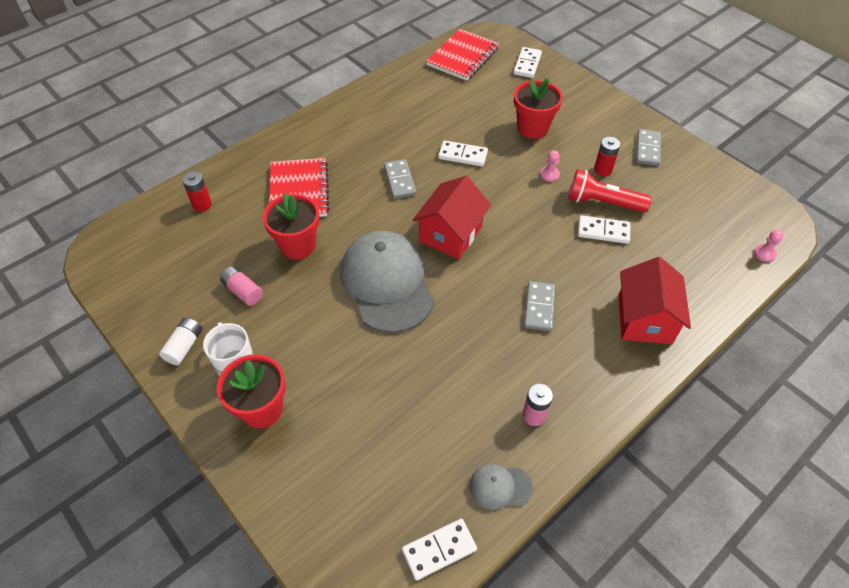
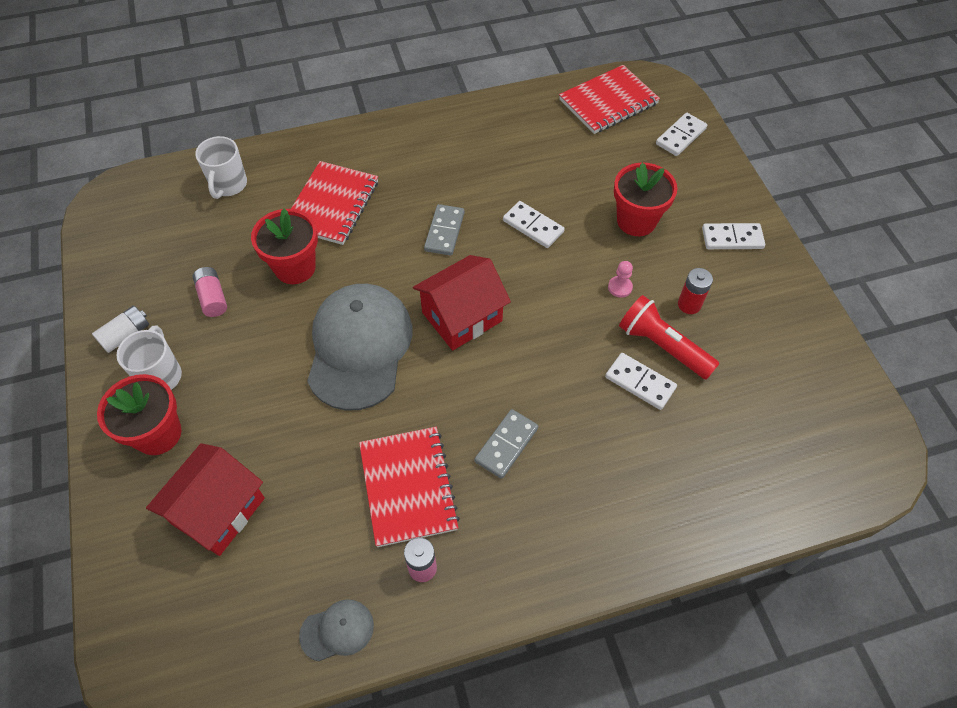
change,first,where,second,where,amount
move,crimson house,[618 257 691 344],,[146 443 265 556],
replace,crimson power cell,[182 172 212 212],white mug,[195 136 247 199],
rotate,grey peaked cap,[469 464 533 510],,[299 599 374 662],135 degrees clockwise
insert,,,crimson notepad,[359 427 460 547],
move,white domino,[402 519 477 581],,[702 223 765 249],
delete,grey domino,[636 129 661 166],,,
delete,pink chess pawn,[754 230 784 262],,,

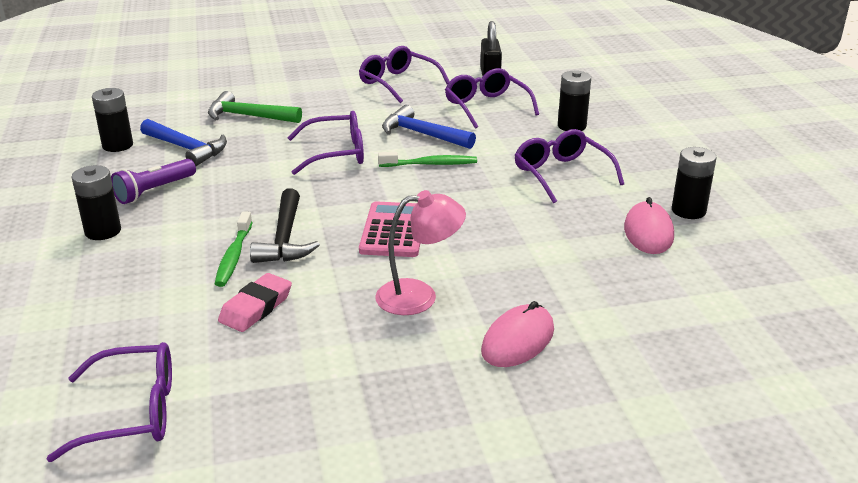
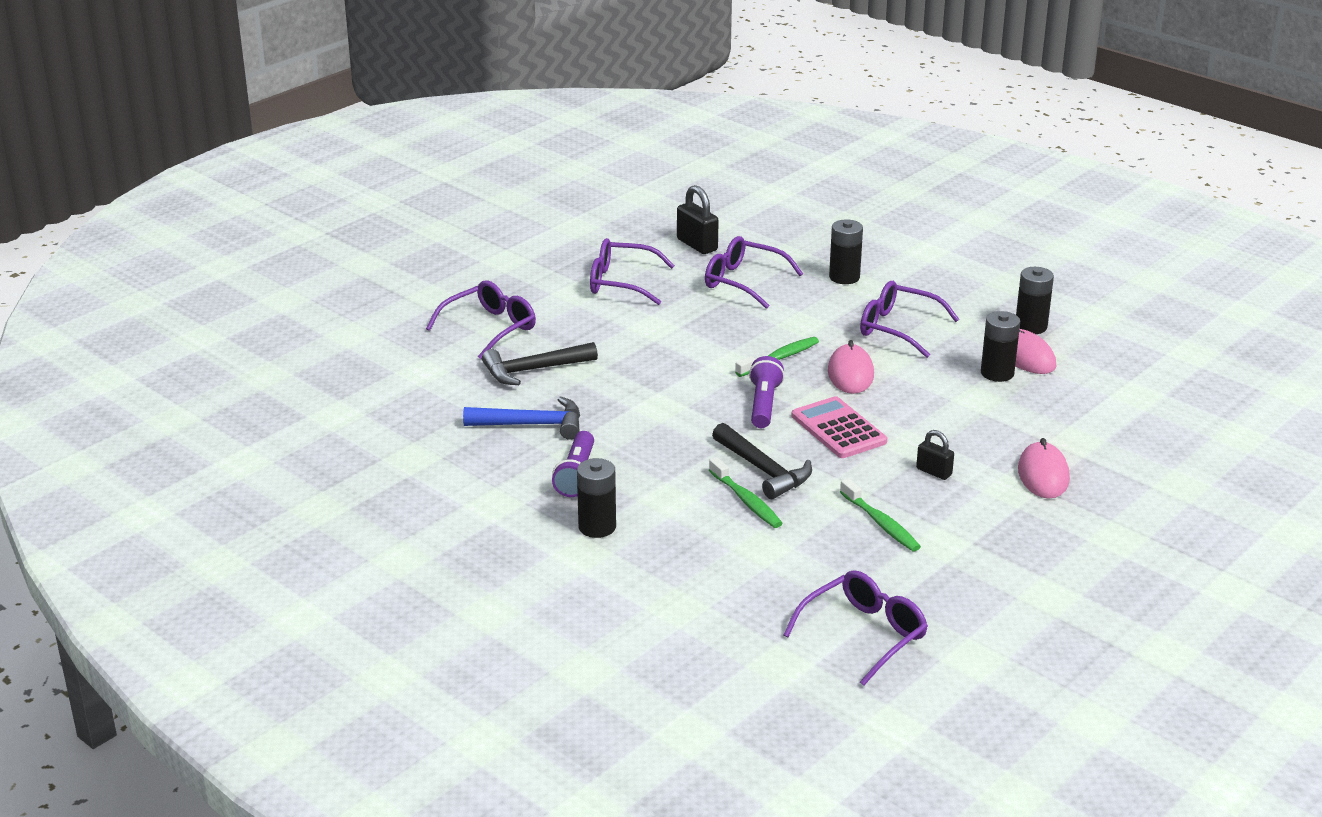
change,first,where,second,where,amount
move,violet spectacles,[288 111 364 175],,[426 280 536 360],
recolor,leaf-green claw hammer,[208 91 302 123],ebony claw hammer,[482 342 598 385],
insert,,,violet pocket torch,[749 356 785 428],
insert,,,pink PC mouse,[828 340 874 394],
insert,,,leaf-green dental brush,[840 478 921 552],
replace,pink desk lamp,[375 190 466 315],ebony lock,[916 430 954 480],
move,ebony power cell,[92 88 133 152],,[981 311 1020 382],
delete,pink eraser,[218 273 292 332],,,
delete,blue claw hammer,[382 105 476 149],,,

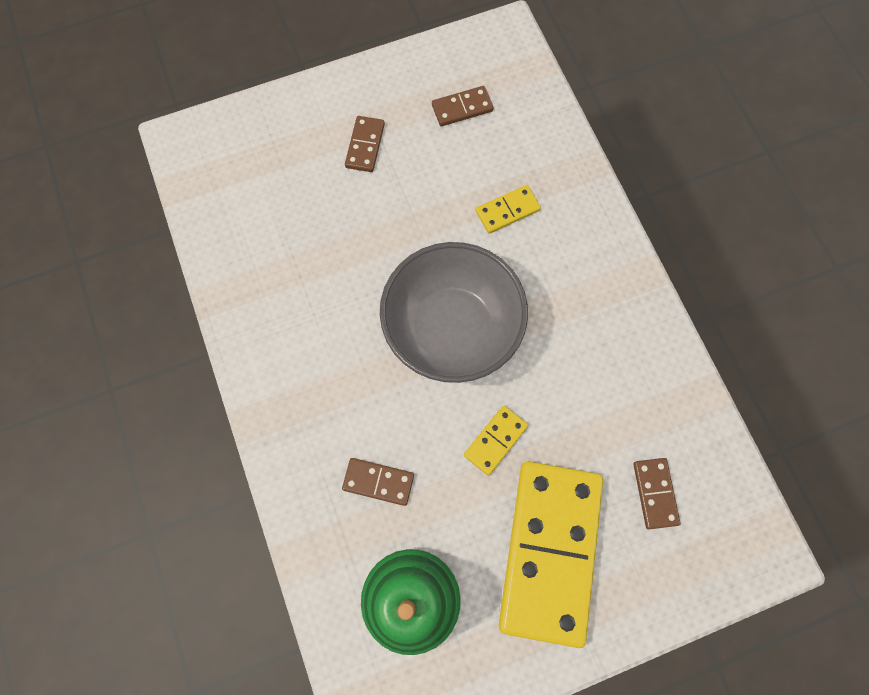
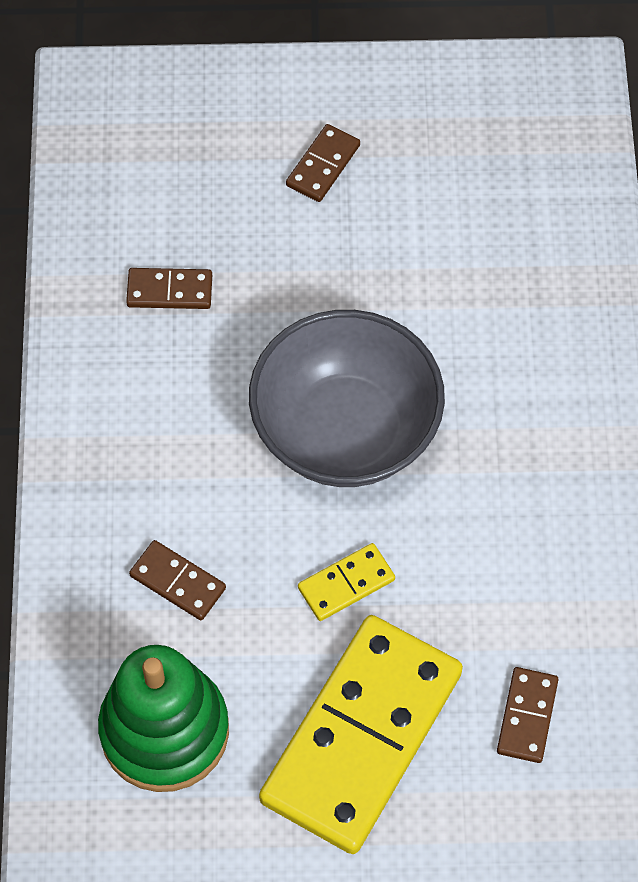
change,first,where,second,where,amount
move,brown domino,[432 86 494 126],,[126 268 212 309],
delete,yellow domino,[476 185 541 234],,,

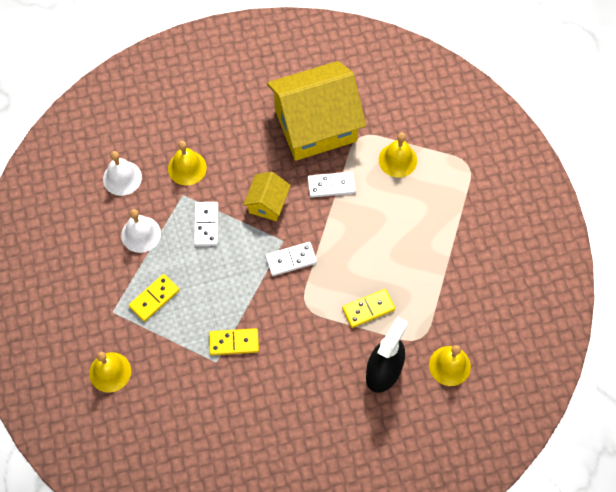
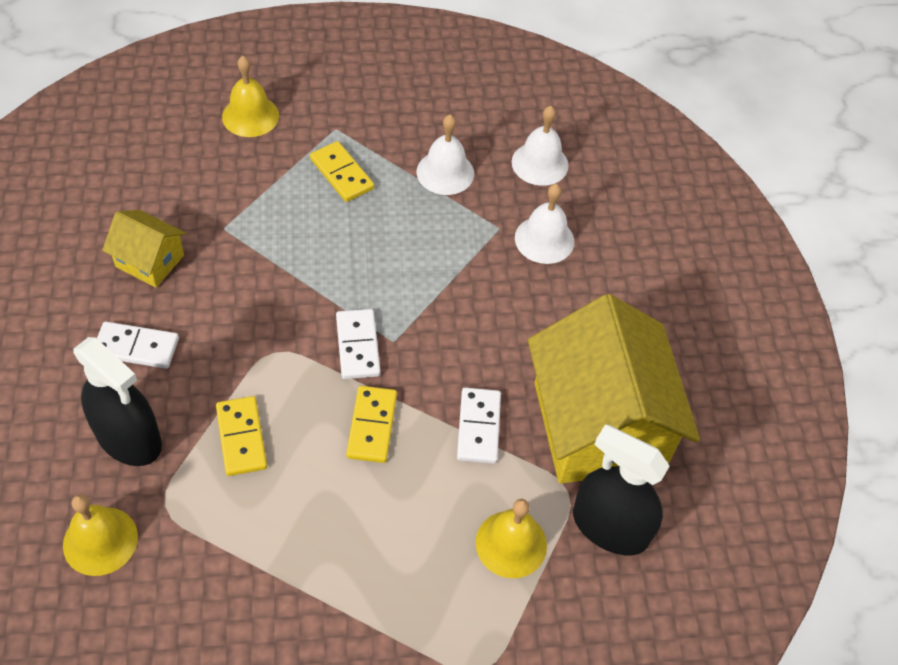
change,first,where,second,where,amount
move,white domino,[194 202 218 246],,[97 322 179 369],
move,yellow house,[243 172 291 221],,[102 210 186 287],
move,yellow domino,[209 328 259 355],,[346 386 397 463],
recolor,yellow bell,[168 141 207 185],white bell,[515 184 574 264],
insert,,,ebony spray bottle,[573 424 670 555],

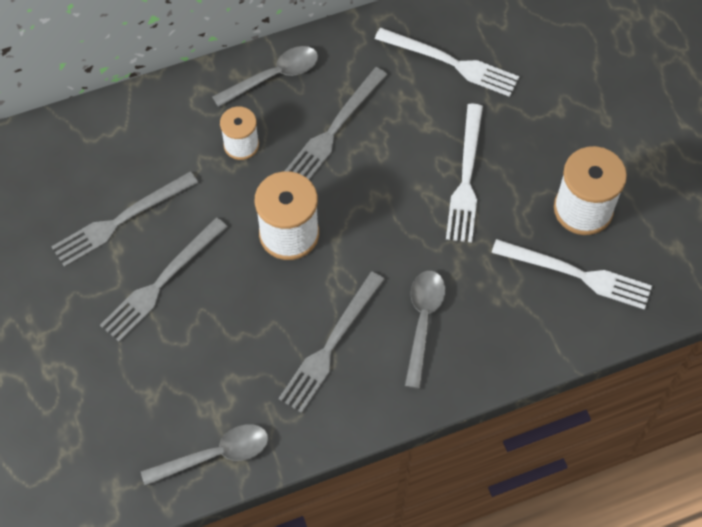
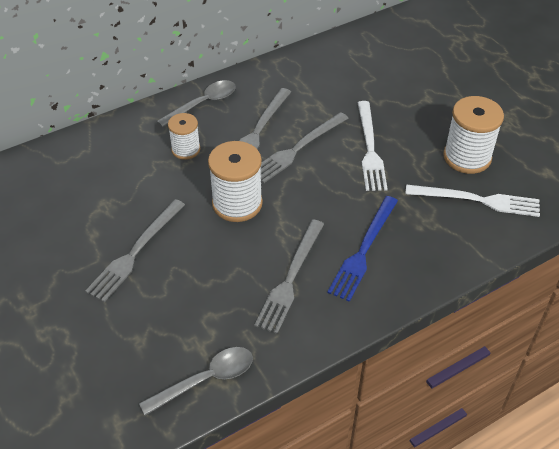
change,first,where,second,where,amount
move,grey table fork,[51 171 198 267],,[261 112 349 183],
replace,grey tablespoon,[405 270 446 389],blue table fork,[327 196 398 302],
delete,white table fork,[375 28 519 97],,,

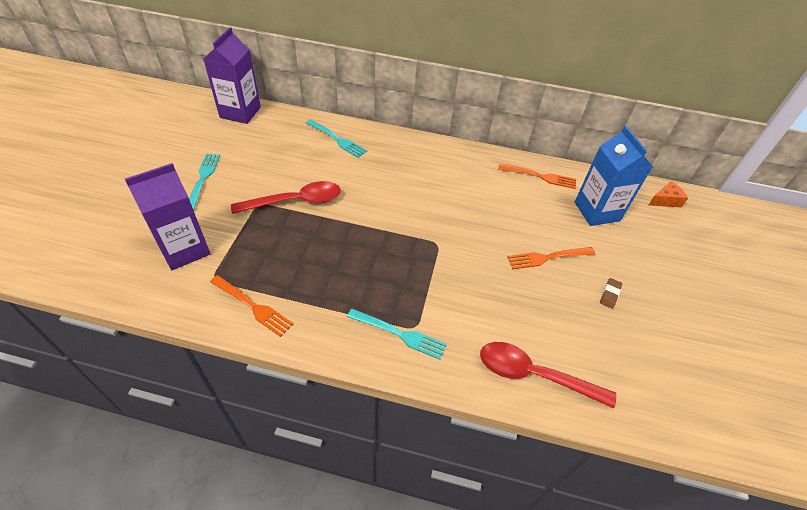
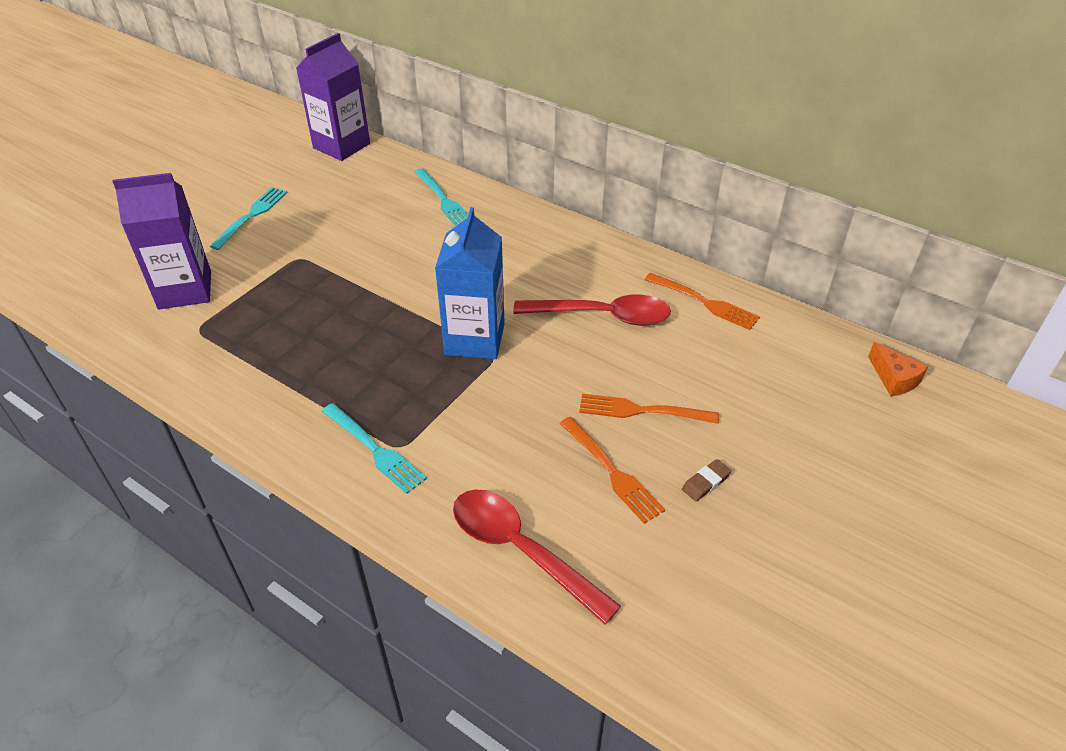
change,first,where,second,where,amount
move,blue juice carton,[575 126 653 226],,[435 207 505 359],
move,crimson tablespoon,[231 181 341 214],,[513 294 671 326],
move,orange table fork,[210 275 293 337],,[559 417 665 524],
rotate,orange piece of cheese,[649 181 688 207],,[868 342 928 397],60 degrees clockwise

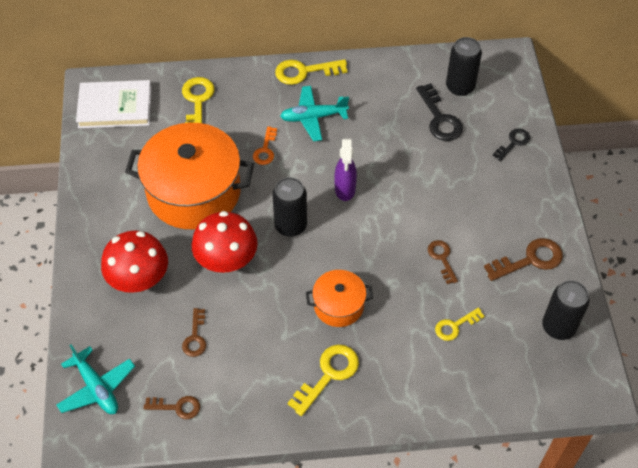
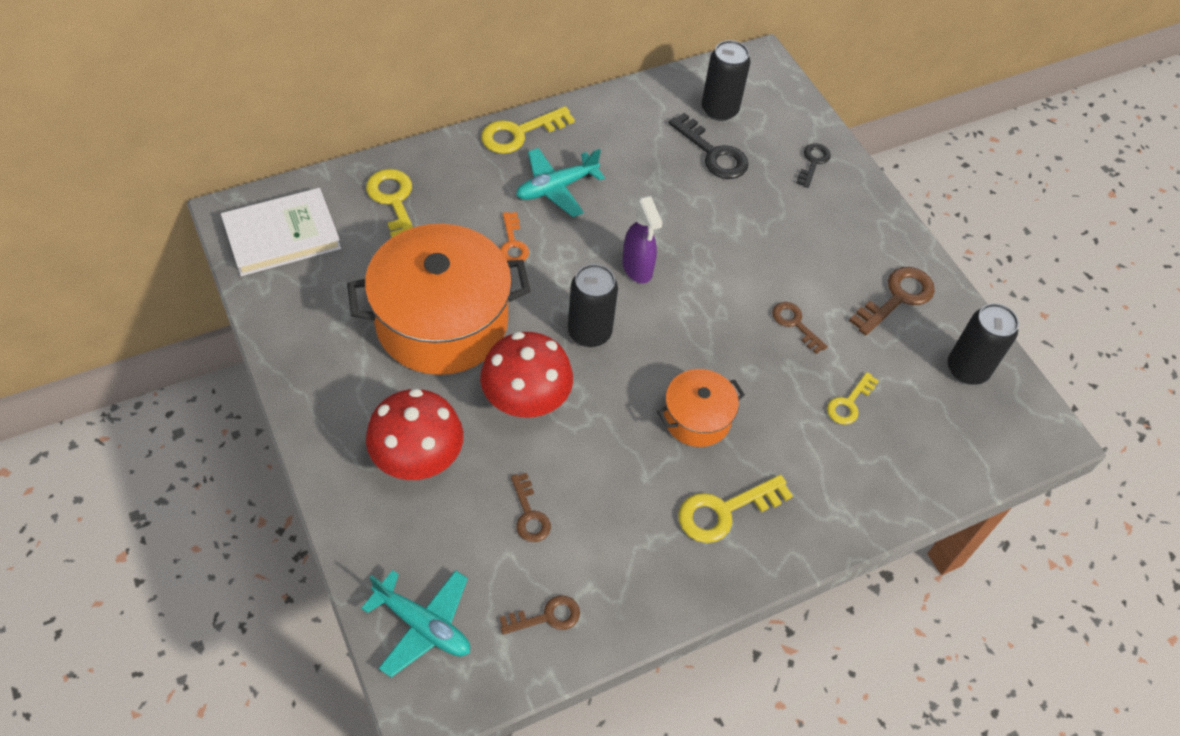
change,first,where,second,where,amount
rotate,yellow key,[288 345 359 416],,[679 475 793 543],135 degrees counterclockwise

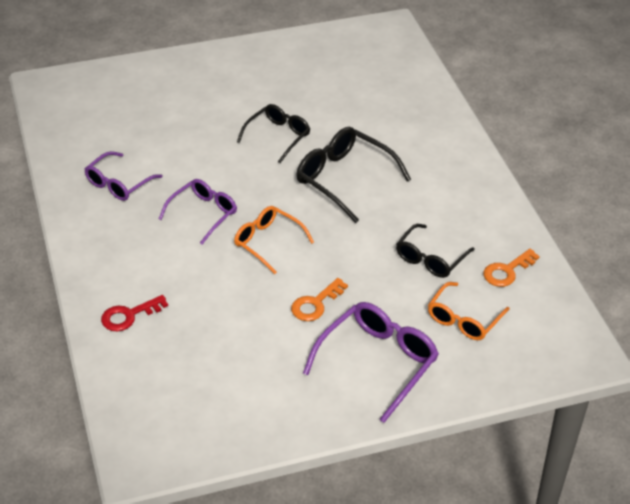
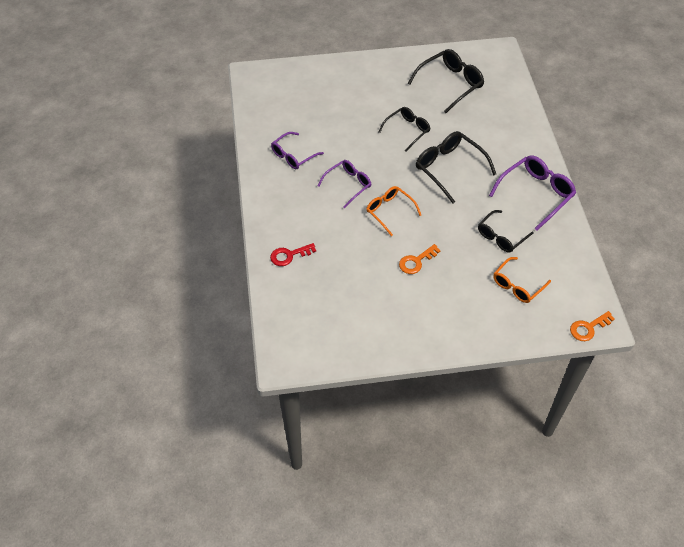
change,first,where,second,where,amount
insert,,,ebony spectacles,[408 49 484 113],
move,violet spectacles,[303 302 439 423],,[489 155 576 230],
move,orange key,[483 249 540 287],,[570 311 615 341],

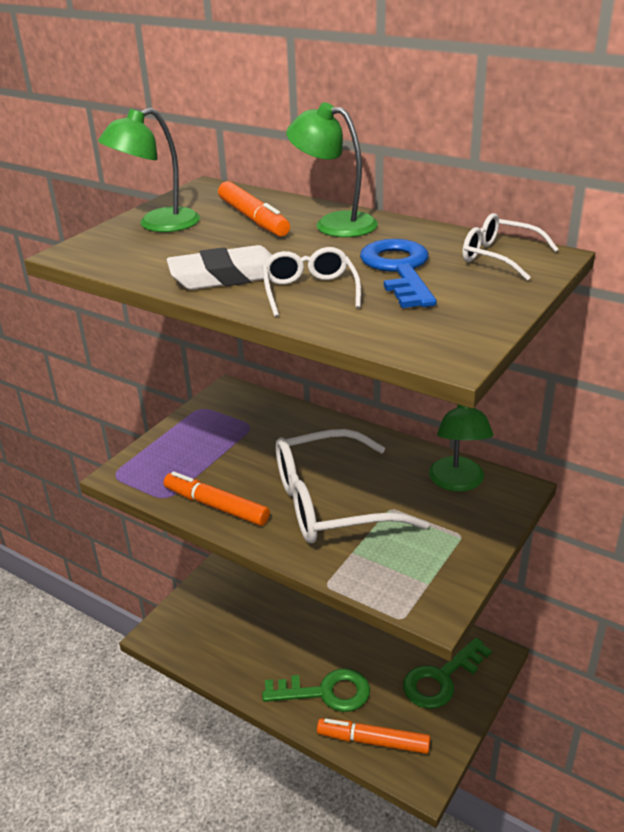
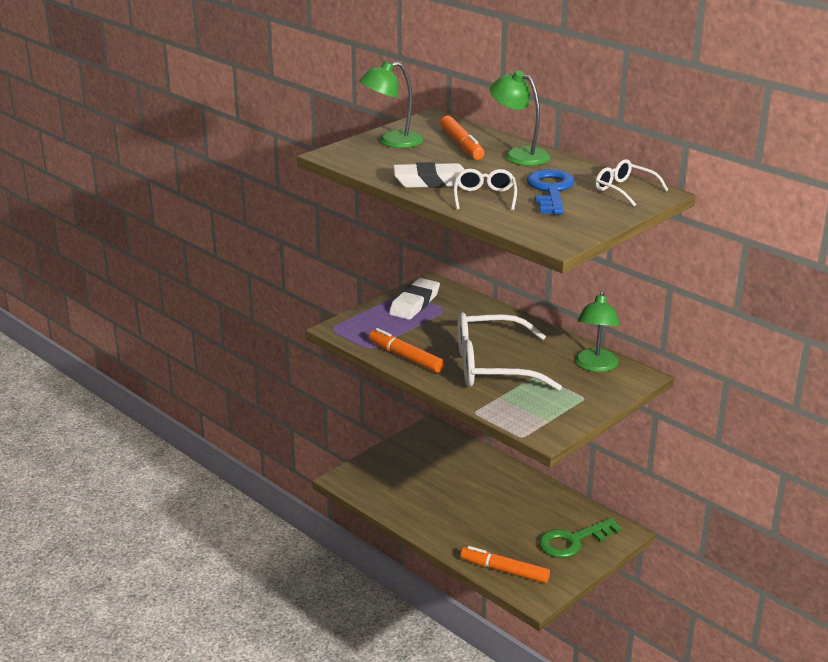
change,first,where,second,where,amount
insert,,,white eraser,[389 278 440 320],
delete,leaf-green key,[262 668 370 712],,,

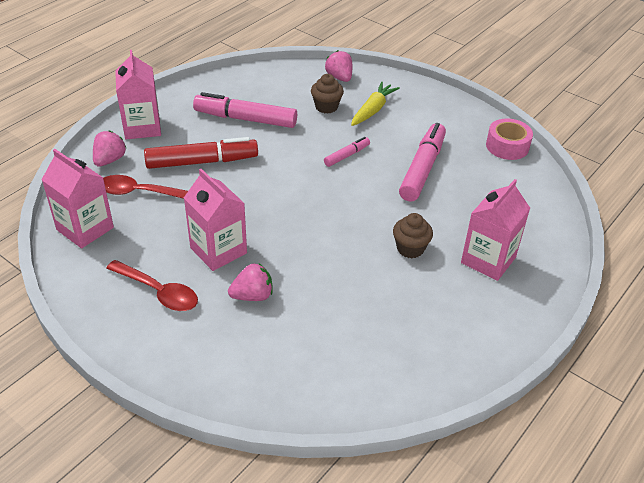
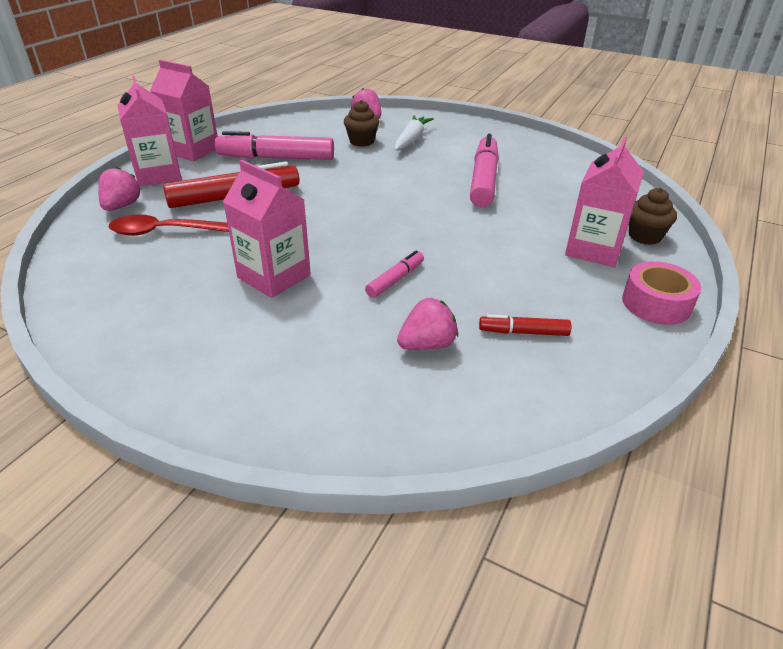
change,first,where,second,where,amount
move,pink juice carton,[42 149 114 248],,[150 60 217 161],
move,pink marker,[324 137 370 167],,[365 250 424 298],
recolor,yellow toy carrot,[351 82 400 126],white toy carrot,[395 115 434 151],
move,pink toy strawberry,[228 263 273 301],,[397 298 458 350],
insert,,,crimson marker,[479 314 571 336],
move,pink tape,[486 118 533 160],,[622 261 701 325],
move,brown muffin,[393 213 433 258],,[629 188 677 245],
delete,crimson tablespoon,[106 260 198 311],,,

